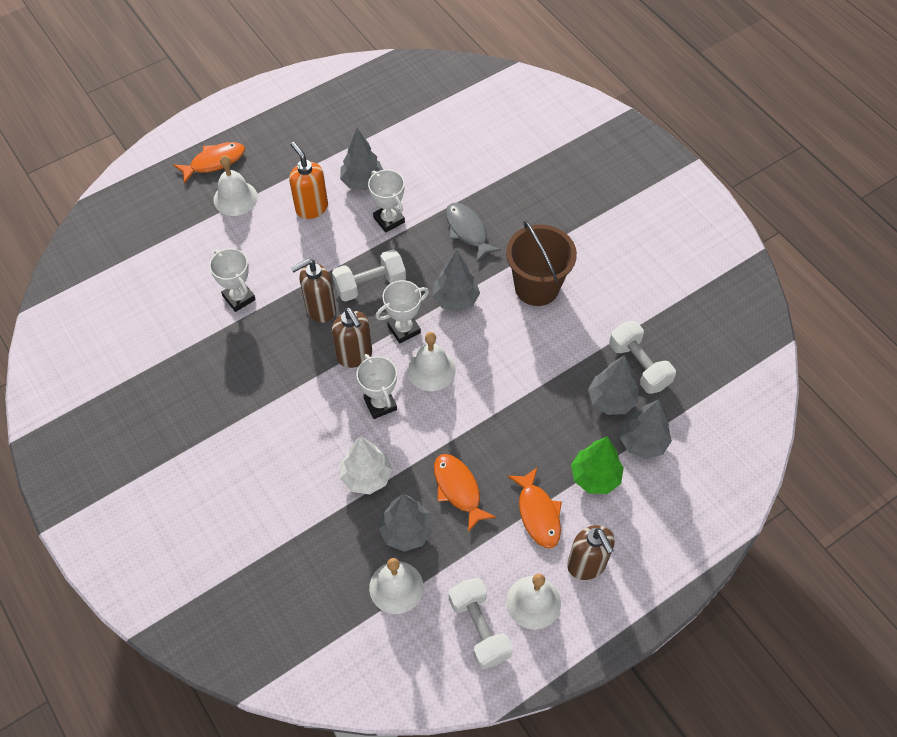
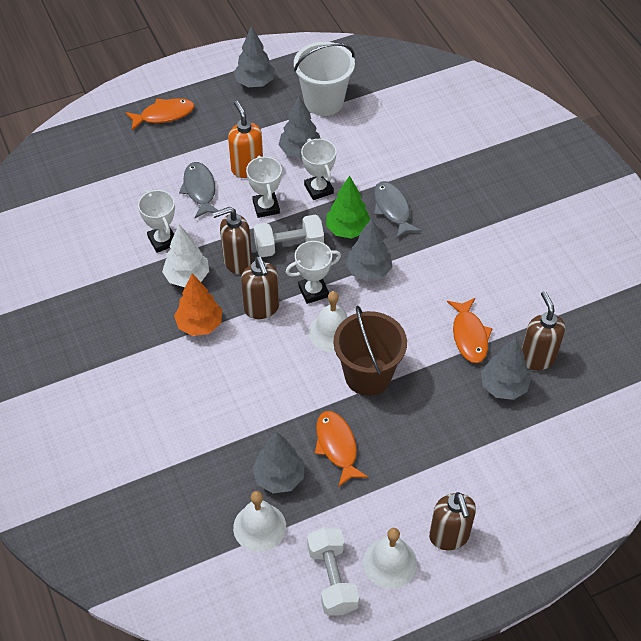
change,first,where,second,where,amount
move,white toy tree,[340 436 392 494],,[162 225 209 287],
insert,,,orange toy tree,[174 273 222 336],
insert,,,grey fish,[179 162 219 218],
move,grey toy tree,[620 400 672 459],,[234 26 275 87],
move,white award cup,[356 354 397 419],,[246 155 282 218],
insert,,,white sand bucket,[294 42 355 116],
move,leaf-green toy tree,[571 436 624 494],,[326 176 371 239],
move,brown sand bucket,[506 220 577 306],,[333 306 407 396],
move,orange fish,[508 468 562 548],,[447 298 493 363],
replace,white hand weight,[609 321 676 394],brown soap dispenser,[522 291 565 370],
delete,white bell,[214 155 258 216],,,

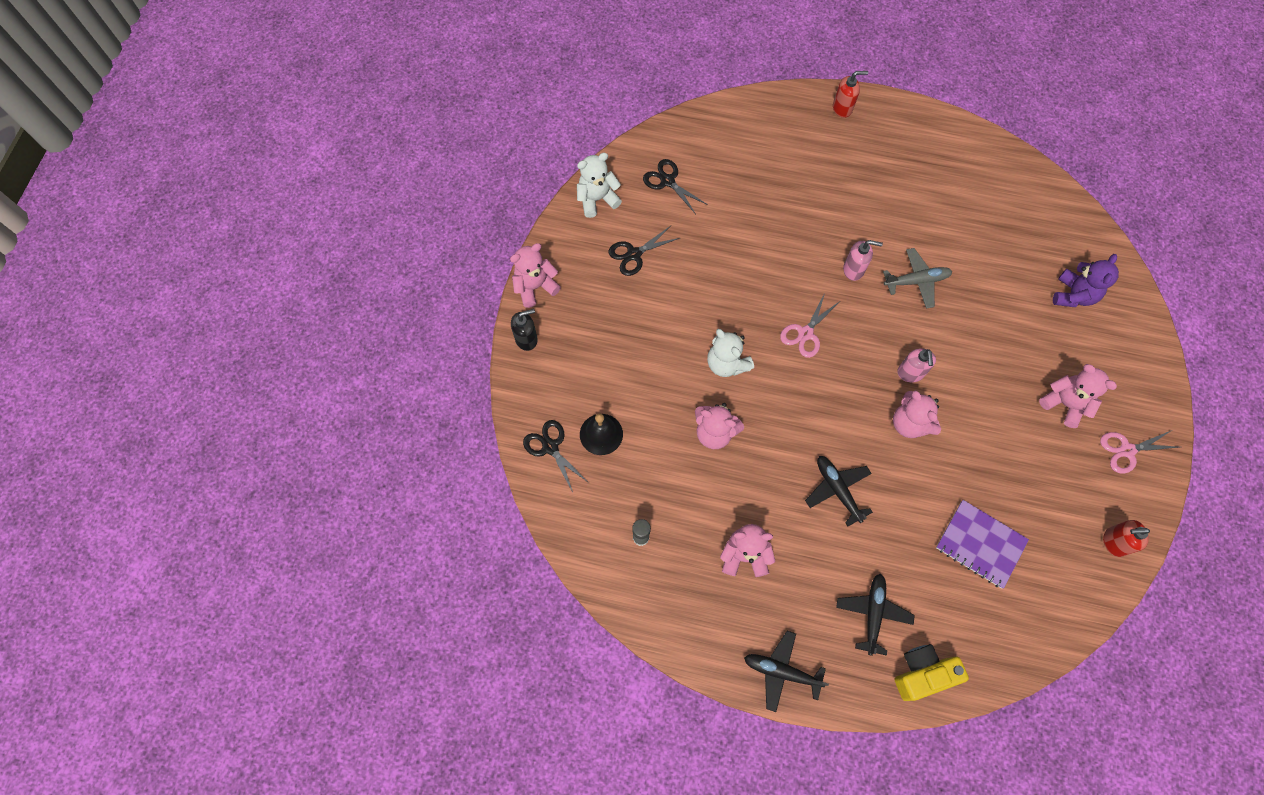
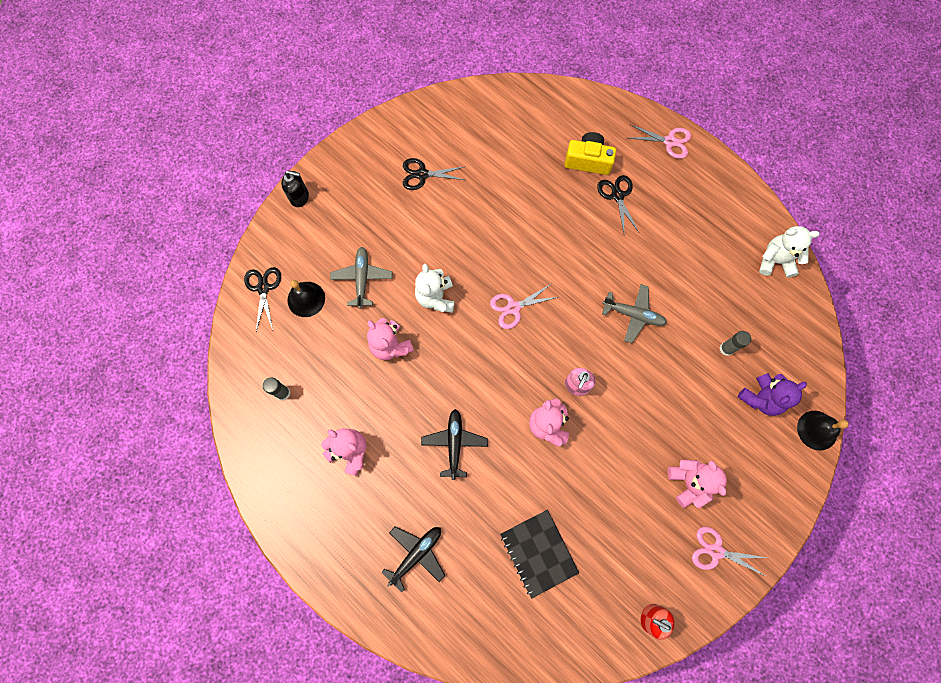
change,first,where,second,where,amount
insert,,,grey toy plane,[330 247 392 309],
recolor,violet notepad,[936 500 1029 589],ebony notepad,[500 510 579 599],
move,yellow compact camera,[894 644 969 701],,[565 132 616 175],
move,ebony shears,[643 159 708 214],,[597 175 639 233],
replace,crimson soap dispenser,[833 71 868 118],pink shears,[629 125 691 159],
insert,,,grey stick of glue,[719 331 751 356],
move,white teddy,[577 153 622 218],,[759 226 820 278],
insert,,,ebony bell,[797 411 849 451],
delete,pink teddy,[510 243 561 308],,,
delete,ebony toy plane,[744 631 829 712],,,
delete,pink soap dispenser,[843 240 883 281],,,

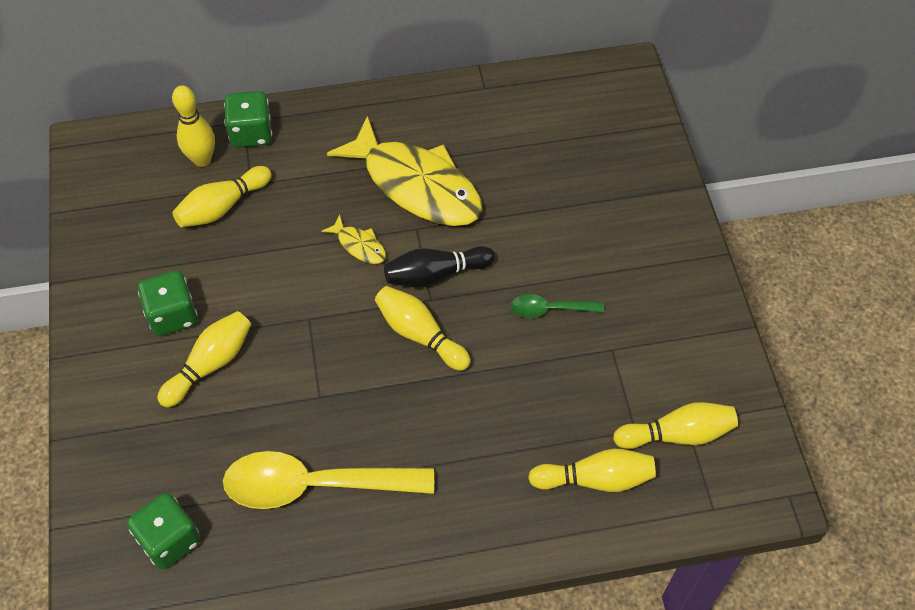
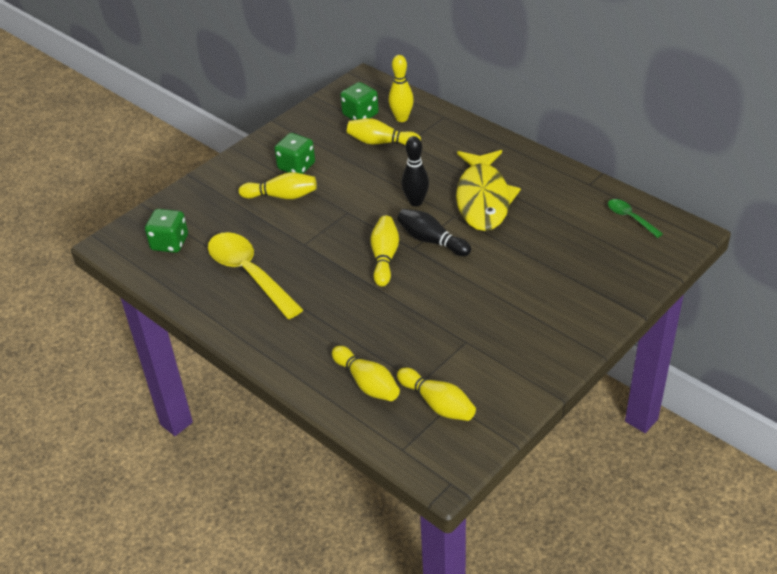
change,first,where,second,where,amount
move,leaf-green die,[224 91 272 148],,[340 82 379 120],
replace,yellow fish,[322 215 386 264],ebony skittle,[401 136 429 207],
move,leaf-green tablespoon,[511 294 604 318],,[608 199 663 238],

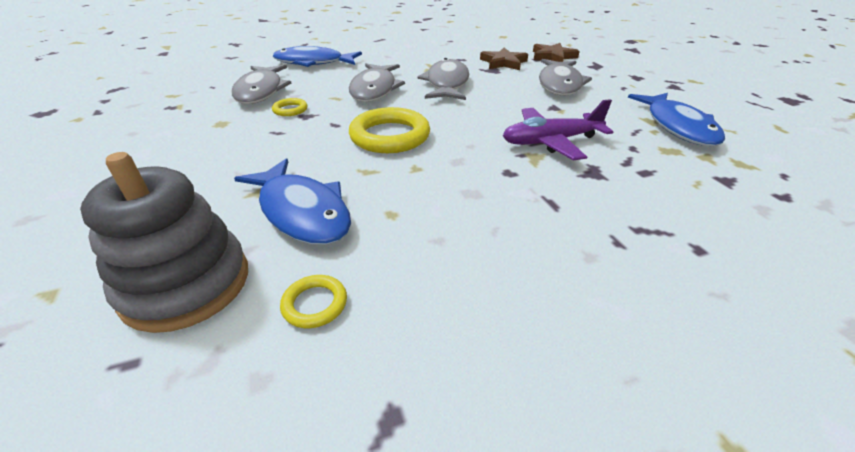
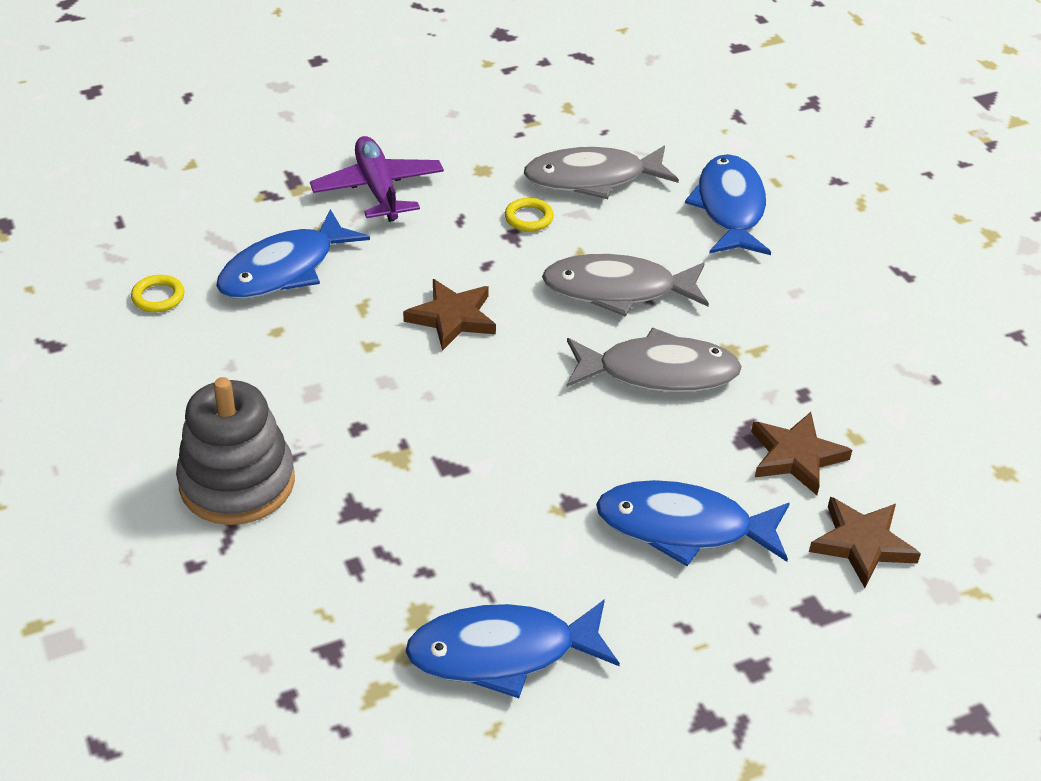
change,first,where,second,where,amount
move,grey ring stacker,[80 152 248 333],,[176 377 295 525],
move,violet toy plane,[503 99 613 160],,[310 136 444 222],
replace,yellow hoop,[349 107 430 153],brown star,[403 279 496 351],
recolor,grey fish,[539 59 592 96],blue fish,[596 480 790 566],

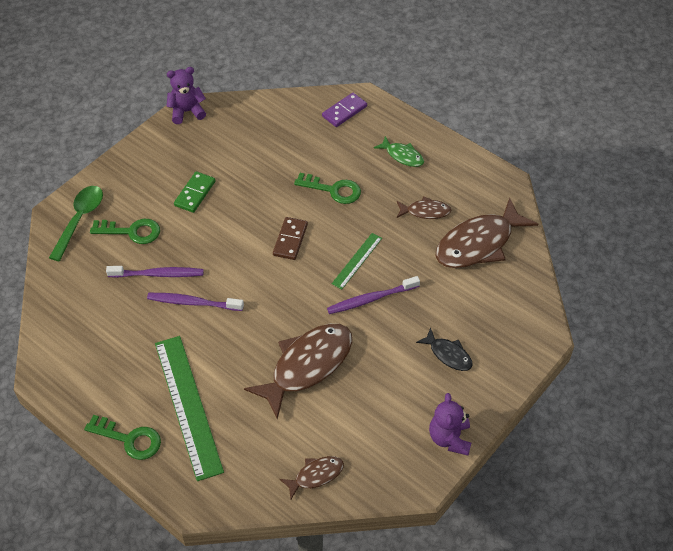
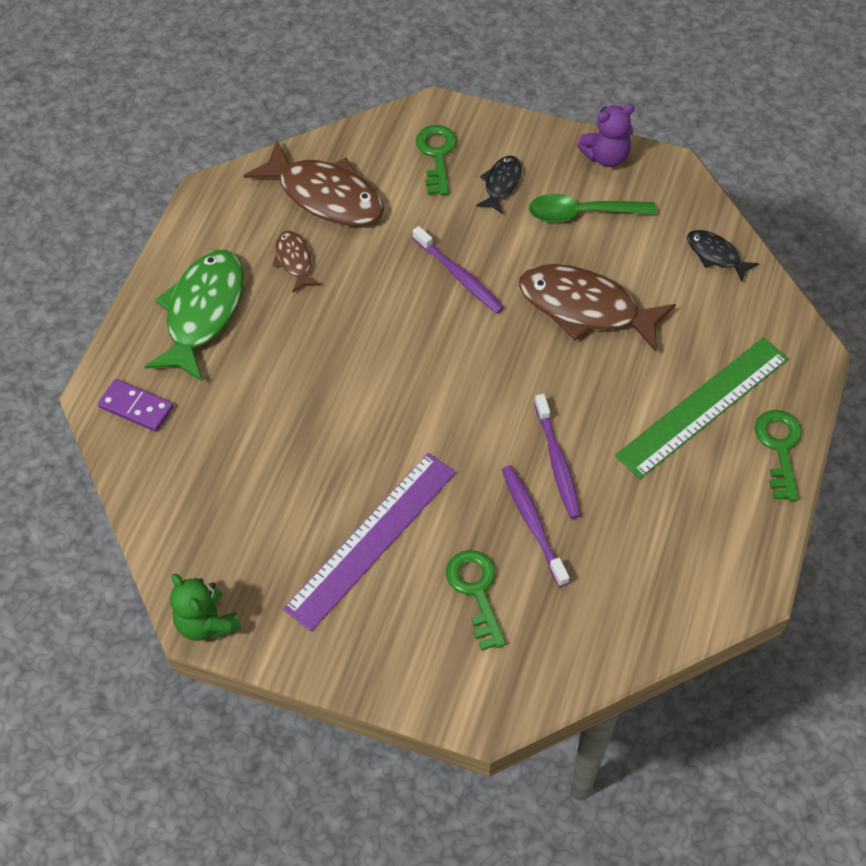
change,first,where,second,where,amount
resize,leaf-green fish,[374 136 424 167],,[144 250 244 382],x2.00
recolor,violet teddy,[166 67 206 124],leaf-green teddy,[170 573 241 641],
replace,leaf-green domino,[174 172 215 213],violet ruler,[283 453 456 631],
move,leaf-green key,[294 173 361 204],,[416 125 457 195],
move,leaf-green tablespoon,[49 186 103 261],,[529 194 656 223],
recolor,brown fish,[279 456 344 499],ebony fish,[687 230 759 282],
delete,brown domino,[273 217 308 260],,,
delete,leaf-green ruler,[332 233 382 289],,,

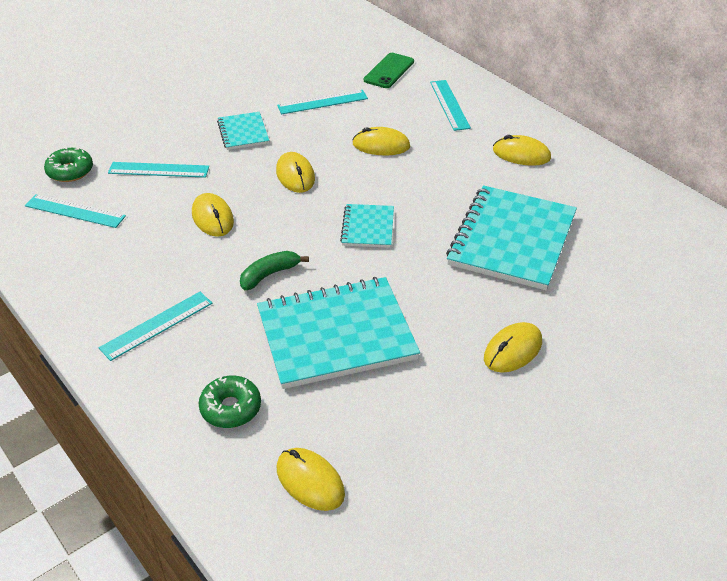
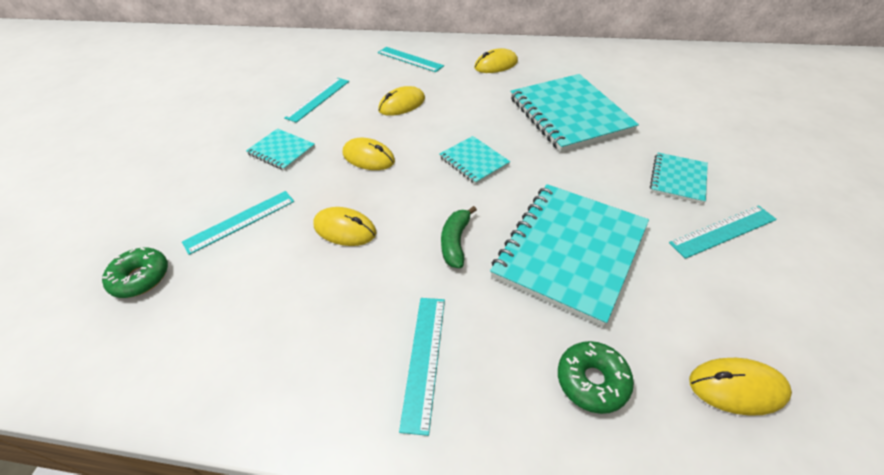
change,first,where,second,where,amount
replace,yellow PC mouse,[484 322 542 373],turquoise notepad,[650 153 708 204],
move,turquoise ruler,[25 194 126 228],,[669 206 777 259],
delete,leaf-green phone,[364 53 414 88],,,

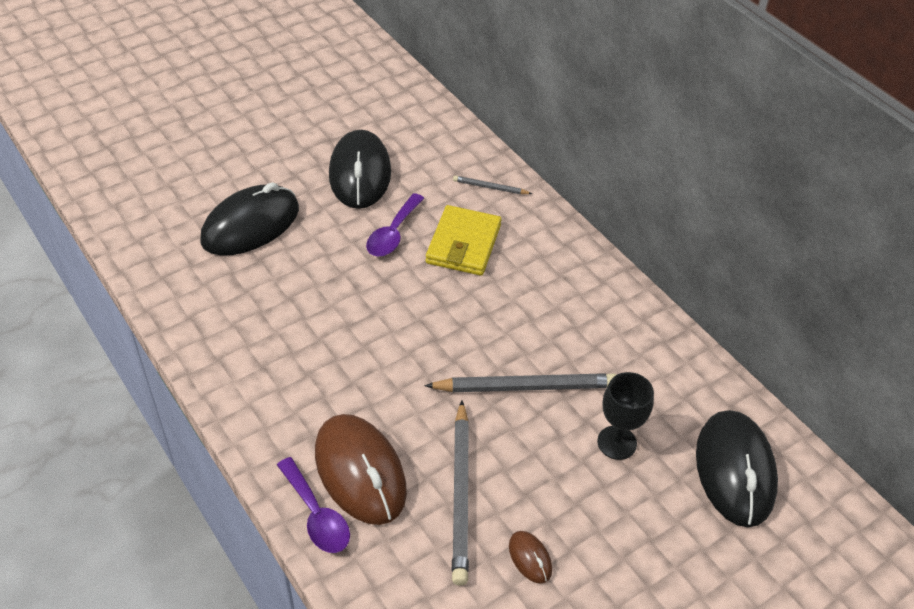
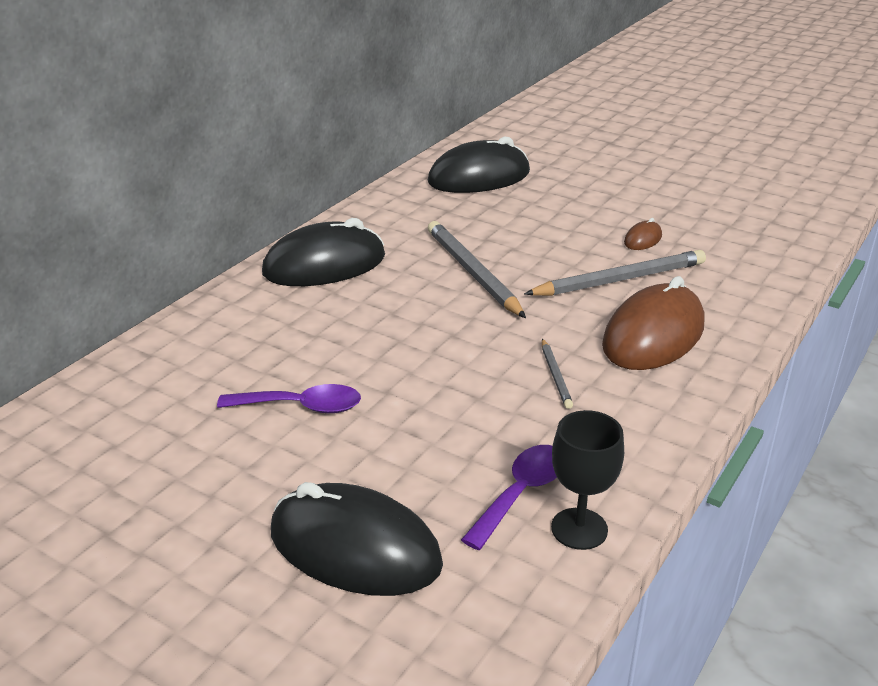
change,first,where,second,where,amount
move,ebony PC mouse,[329 130 391 209],,[262 218 385 286],
move,violet tablespoon,[277 457 350 553],,[461 445 557 550],
move,grey lead pencil,[453 176 532 194],,[542 338 573 409],
move,ebony wine glass,[597 372 654 460],,[551 410 624 550],
delete,yellow billfold,[426 205 502 276],,,

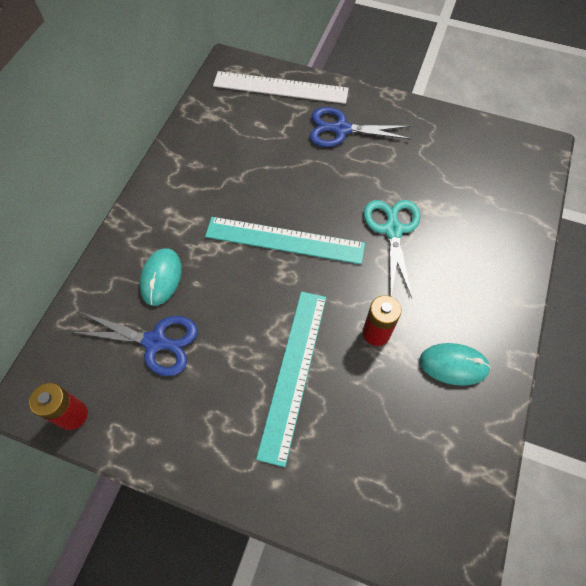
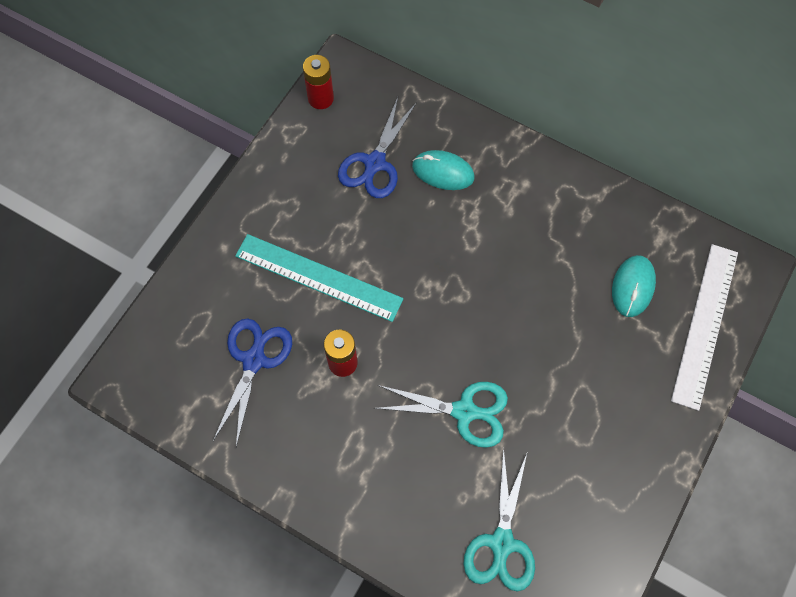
change,first,where,second,where,amount
move,blue shears,[310 107 412 147],,[213 319 292 447],
insert,,,turquoise shears,[463 447 535 592],
move,turquoise PC mouse,[419 343 491 386],,[612 255 656 317],
delete,turquoise ruler,[205 217 365 264],,,

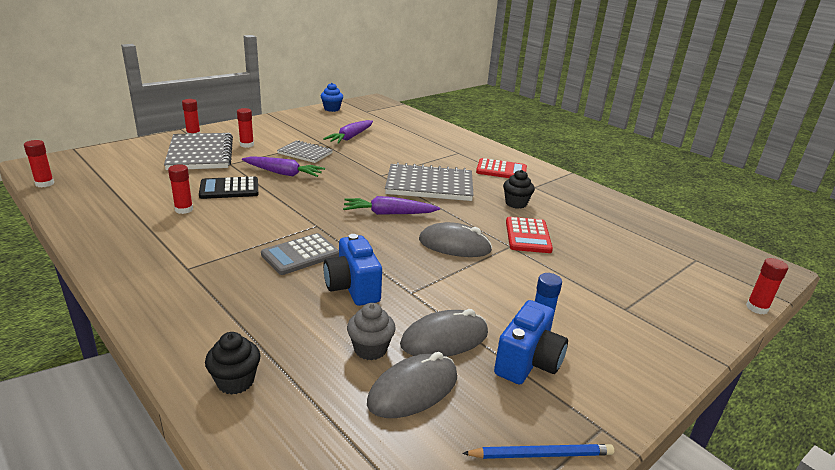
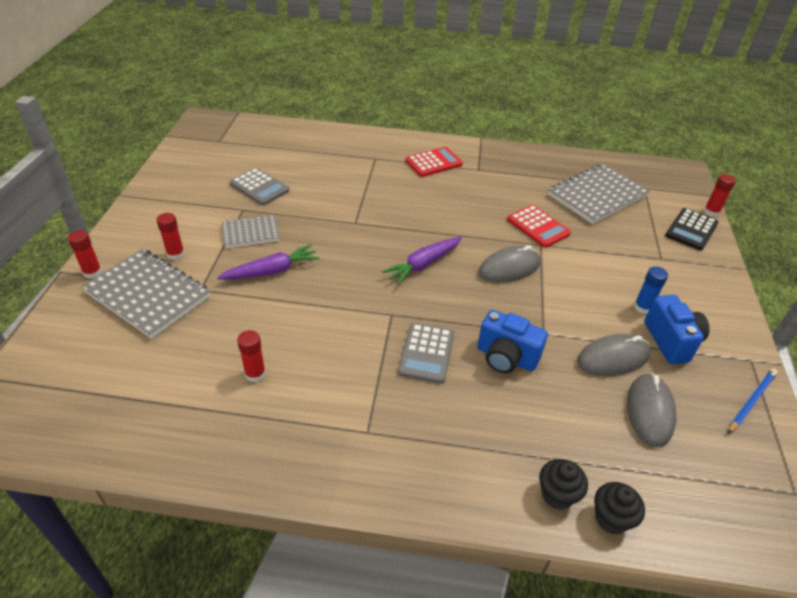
change,first,where,second,where,amount
replace,violet toy carrot,[323 120 373 144],grey calculator,[230 168 289 205],
move,grey notepad,[385 162 474 201],,[548 163 650 224],
rotate,grey PC mouse,[400 309 488 357],,[577 334 650 376],45 degrees clockwise
move,ebony muffin,[503 170 535 209],,[594 482 645 534],
move,ebony calculator,[199 176 258 199],,[665 208 719 251],
delete,crimson stick of glue,[24 140 54 187],,,
delete,blue muffin,[321 83 343 112],,,
delete,grey muffin,[347 303 396 360],,,

